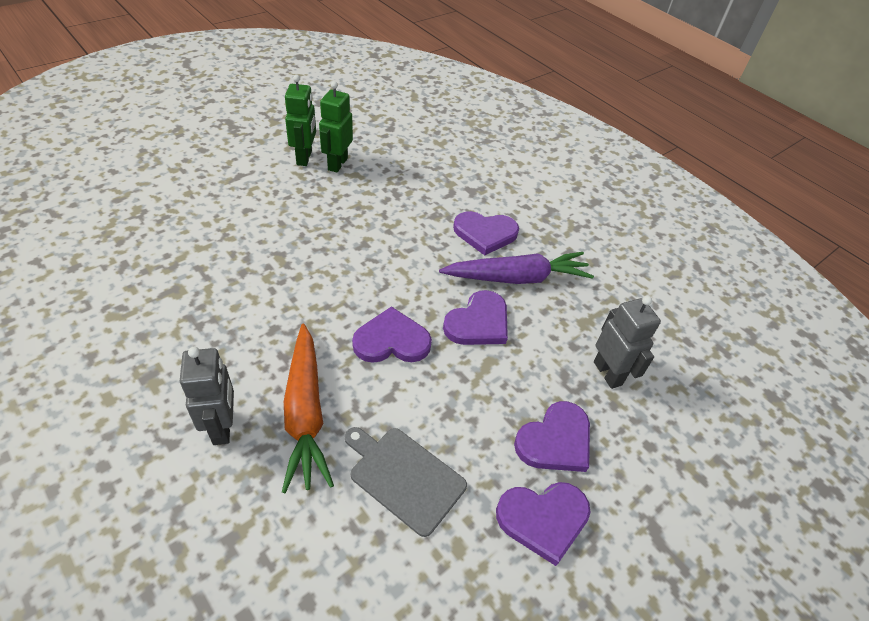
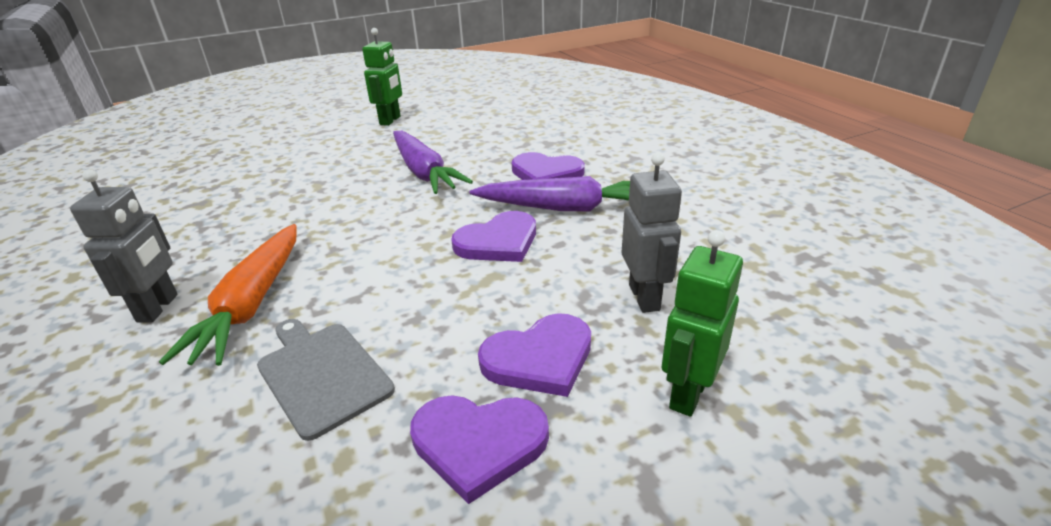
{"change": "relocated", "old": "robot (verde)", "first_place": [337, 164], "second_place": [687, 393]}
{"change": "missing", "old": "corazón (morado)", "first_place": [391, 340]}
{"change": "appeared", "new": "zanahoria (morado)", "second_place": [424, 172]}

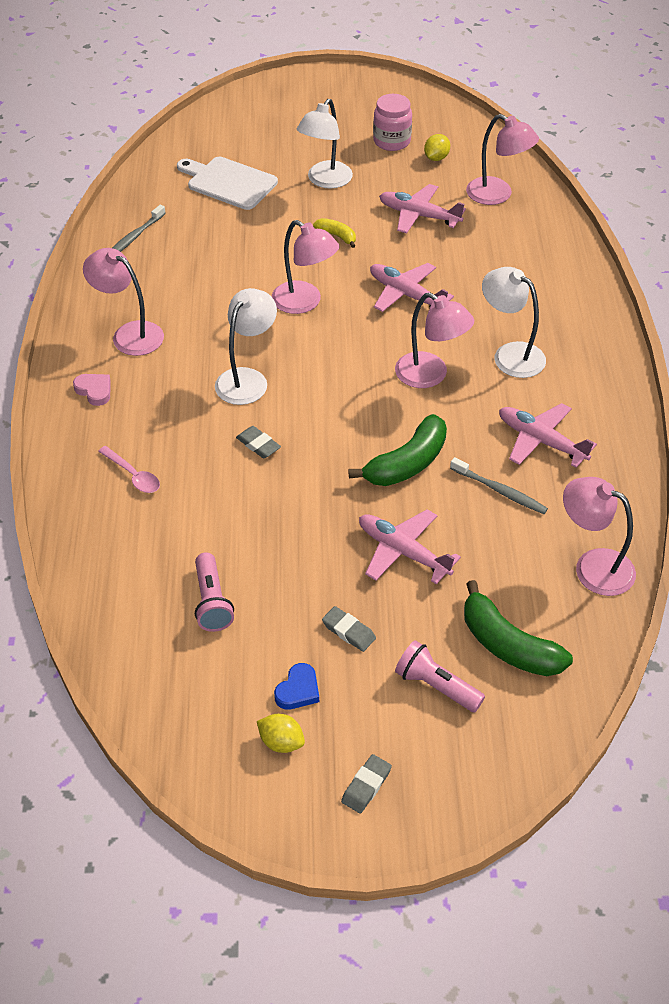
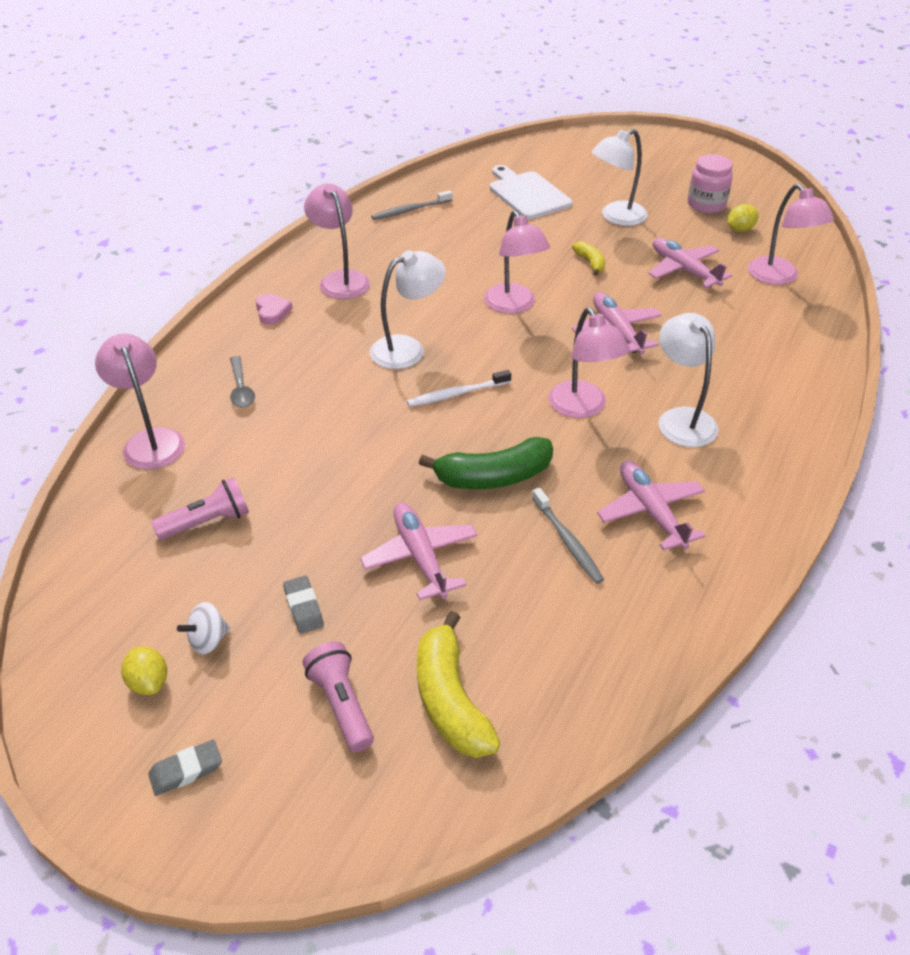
{"change": "missing", "old": "goma de borrar (gris)", "first_place": [258, 445]}
{"change": "colour", "old": "cuchara (rosa)", "new": "cuchara (gris)", "first_place": [133, 475], "second_place": [241, 389]}
{"change": "relocated", "old": "lámpara (rosa)", "first_place": [593, 566], "second_place": [150, 440]}
{"change": "spun", "old": "lámpara de mano (rosa)", "first_place": [212, 602], "second_place": [207, 522], "degrees": -135}
{"change": "colour", "old": "plátano (verde)", "new": "plátano (amarillo)", "first_place": [508, 645], "second_place": [450, 700]}
{"change": "exchanged", "old": "corazón (azul)", "new": "peonza (blanco)", "first_place": [298, 690], "second_place": [208, 640]}
{"change": "appeared", "new": "cepillo de dientes (blanco)", "second_place": [456, 394]}

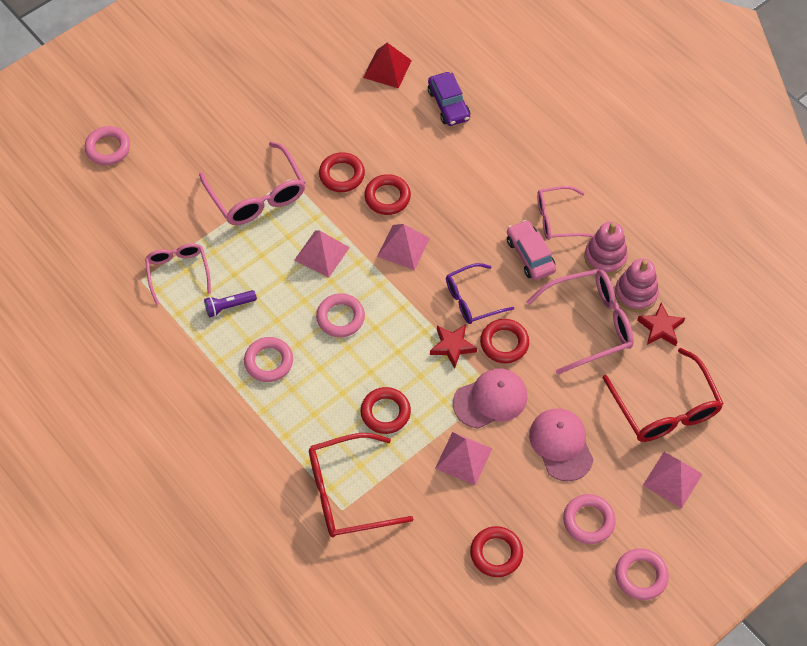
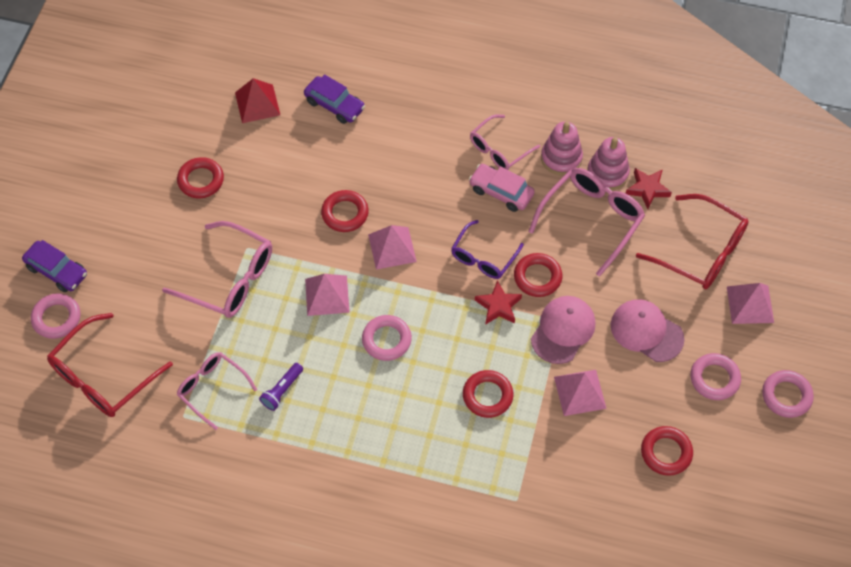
{"change": "relocated", "old": "anillo (rojo)", "first_place": [342, 175], "second_place": [201, 180]}
{"change": "missing", "old": "anillo (rosa)", "first_place": [269, 361]}
{"change": "relocated", "old": "gafas (rojo)", "first_place": [347, 493], "second_place": [103, 376]}
{"change": "appeared", "new": "coche (morado)", "second_place": [57, 271]}

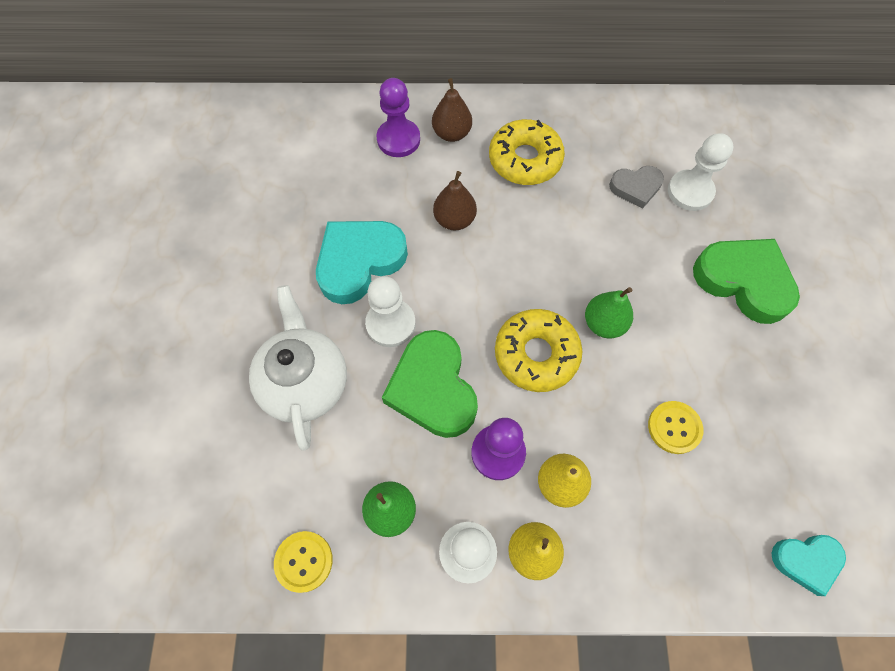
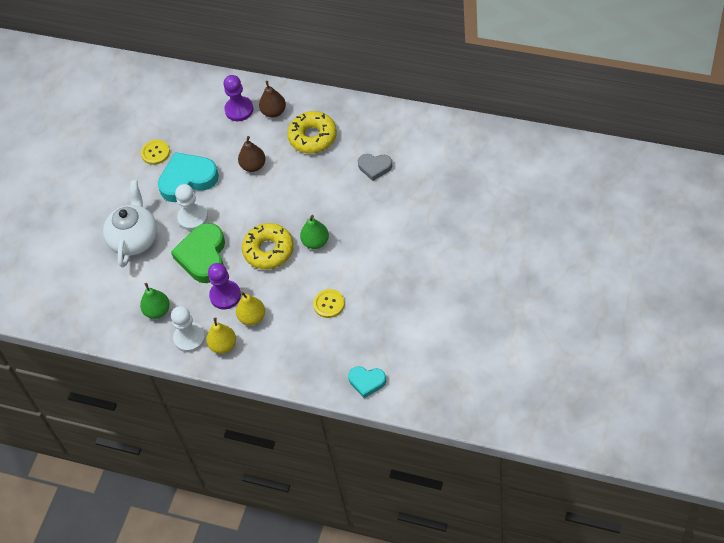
{"change": "missing", "old": "peón (blanco)", "first_place": [690, 191]}
{"change": "missing", "old": "corazón (verde)", "first_place": [743, 281]}
{"change": "relocated", "old": "botón (amarillo)", "first_place": [304, 561], "second_place": [155, 153]}

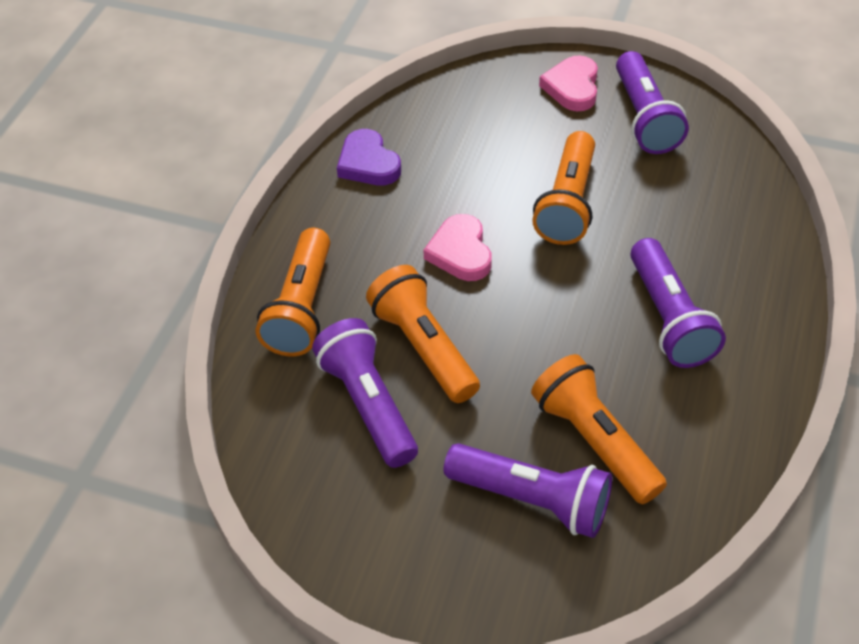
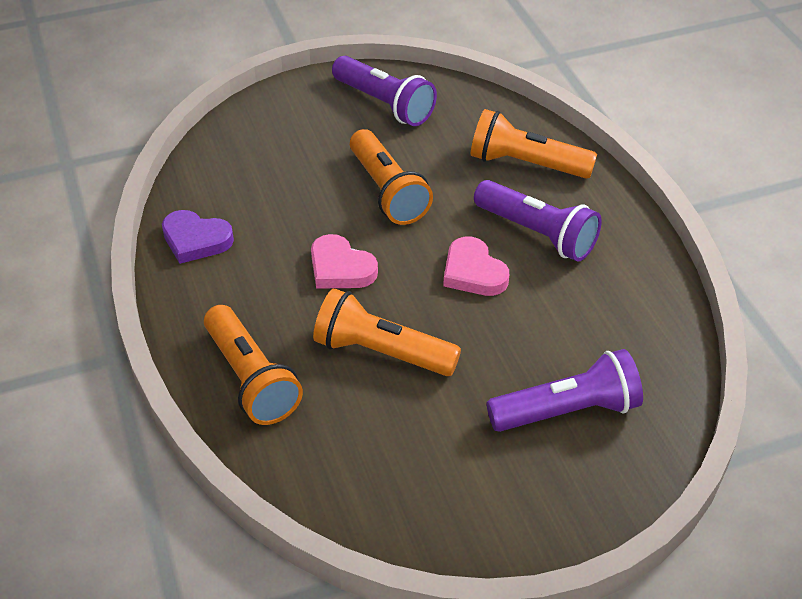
{"change": "relocated", "old": "corazón (rosa)", "first_place": [572, 87], "second_place": [473, 272]}
{"change": "missing", "old": "lámpara de mano (morado)", "first_place": [368, 404]}
{"change": "relocated", "old": "lámpara de mano (naranja)", "first_place": [594, 441], "second_place": [526, 164]}

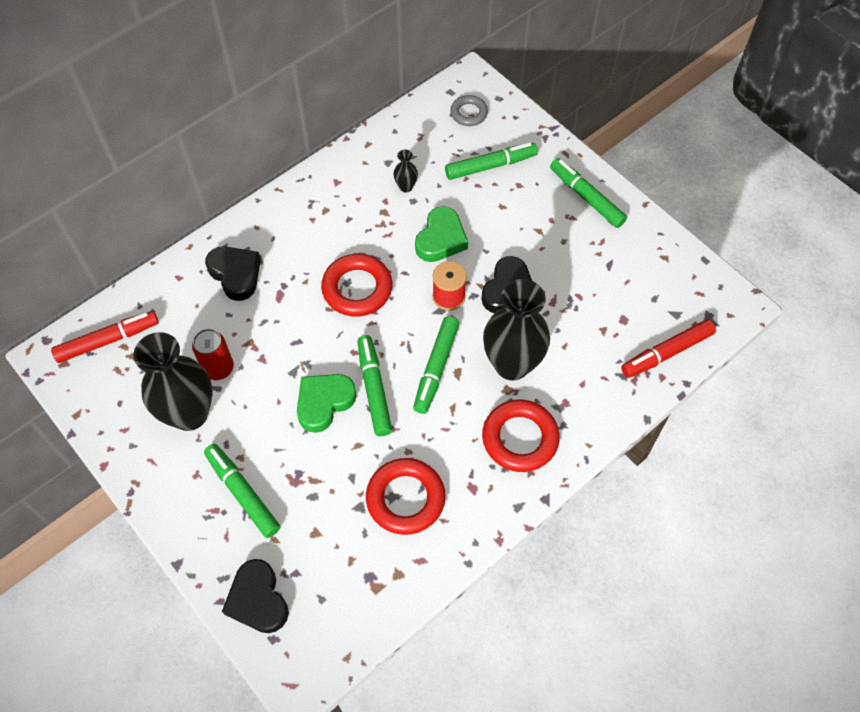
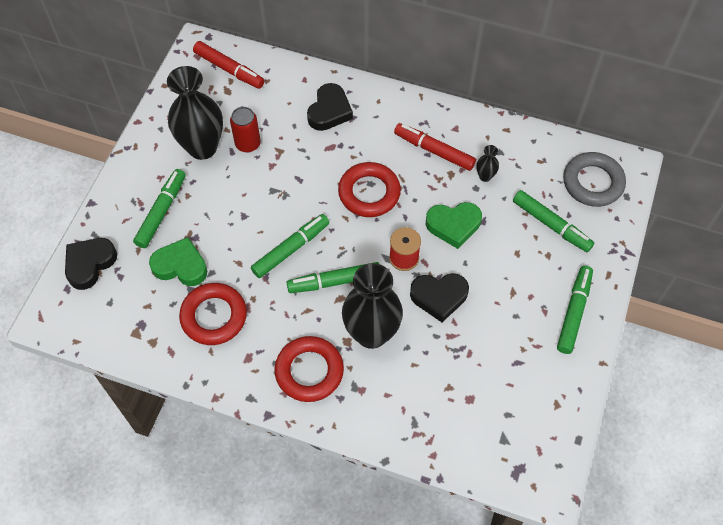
{"change": "size", "old": "anillo (gris)", "first_place": [469, 113], "second_place": [593, 182], "factor": 1.7}
{"change": "relocated", "old": "rotulador (rojo)", "first_place": [666, 352], "second_place": [434, 150]}
{"change": "relocated", "old": "corazón (verde)", "first_place": [324, 403], "second_place": [180, 266]}

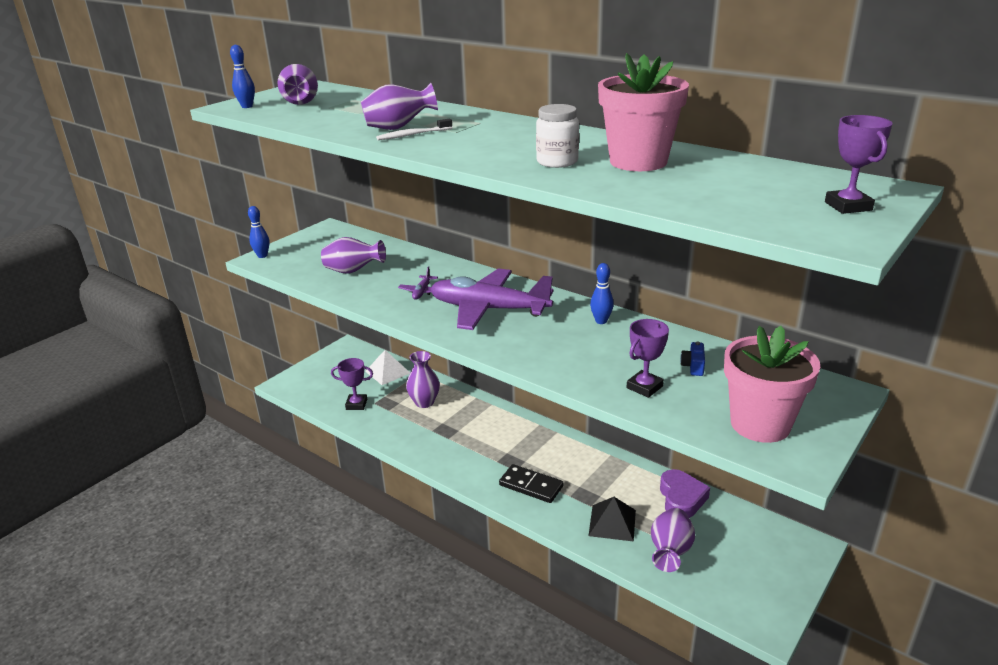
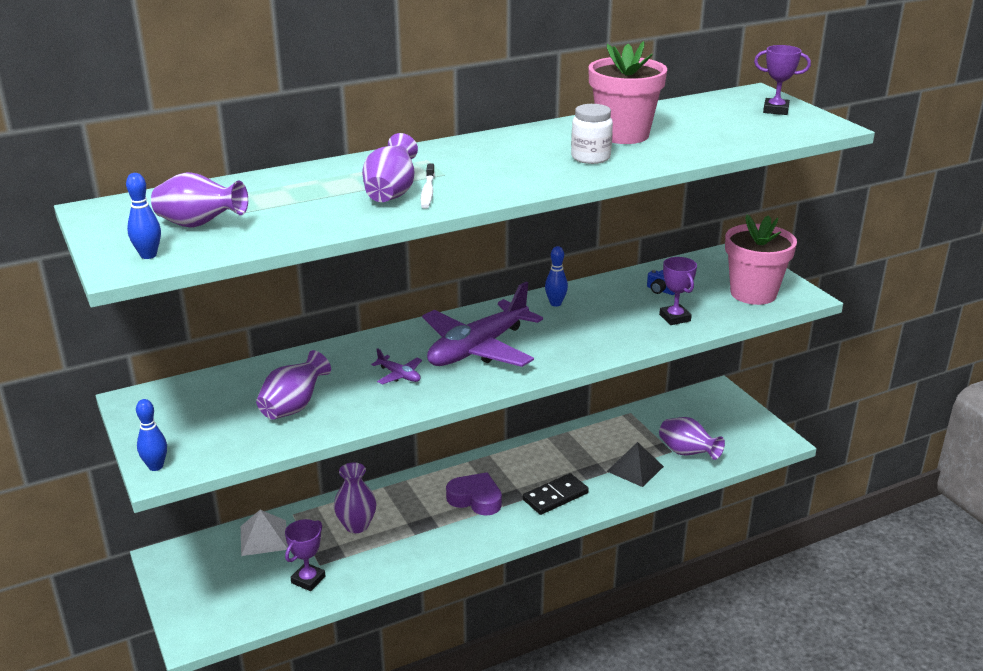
{"change": "relocated", "old": "corazón (morado)", "first_place": [681, 498], "second_place": [475, 499]}

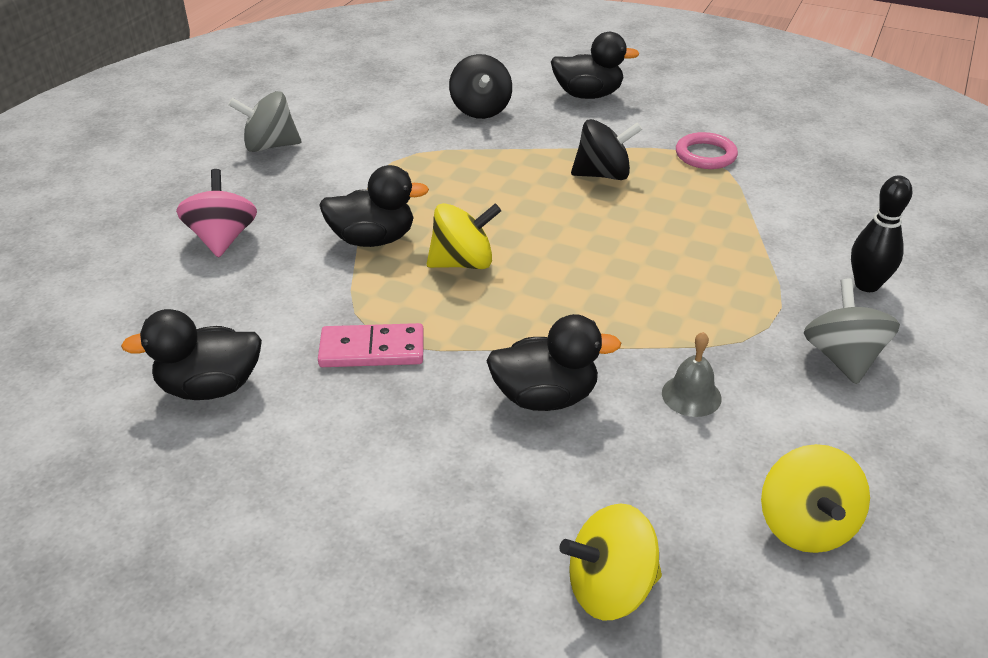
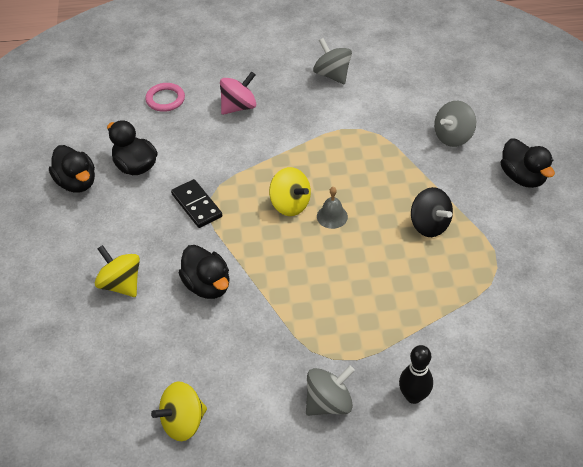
{"change": "colour", "old": "peonza (negro)", "new": "peonza (gris)", "first_place": [480, 110], "second_place": [453, 137]}
{"change": "relocated", "old": "anillo (rosa)", "first_place": [705, 155], "second_place": [165, 99]}
{"change": "relocated", "old": "pato (negro)", "first_place": [373, 239], "second_place": [76, 182]}
{"change": "colour", "old": "ficha de dominó (rosa)", "new": "ficha de dominó (negro)", "first_place": [372, 349], "second_place": [197, 205]}
{"change": "relocated", "old": "campana (gris)", "first_place": [691, 395], "second_place": [332, 216]}
{"change": "relocated", "old": "peonza (amarillo)", "first_place": [610, 588], "second_place": [121, 284]}

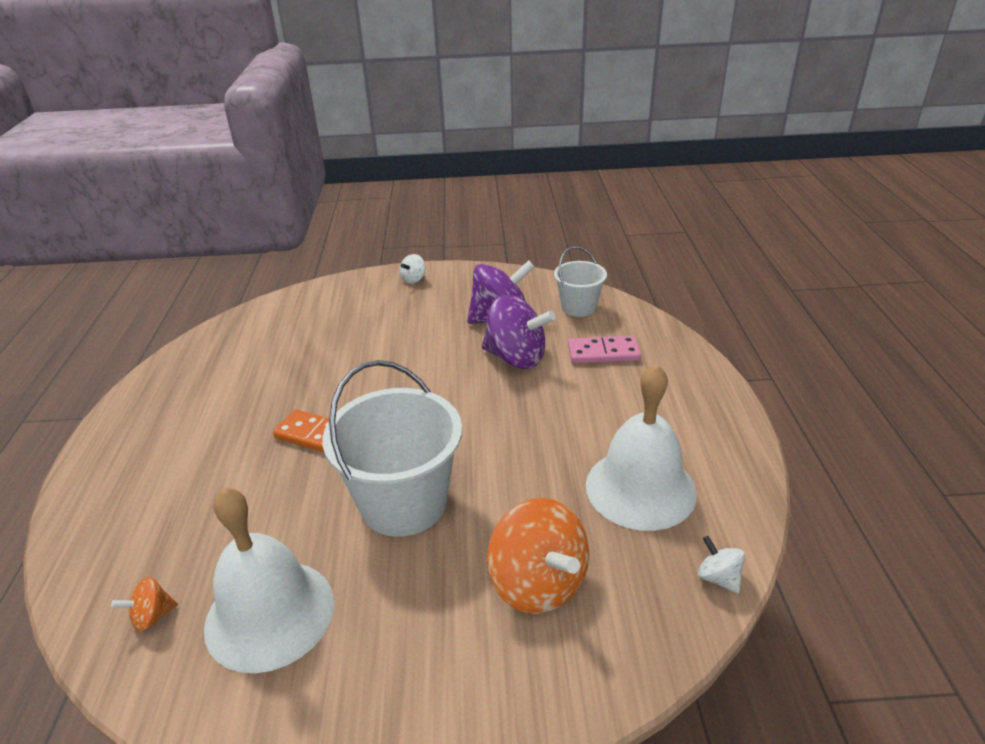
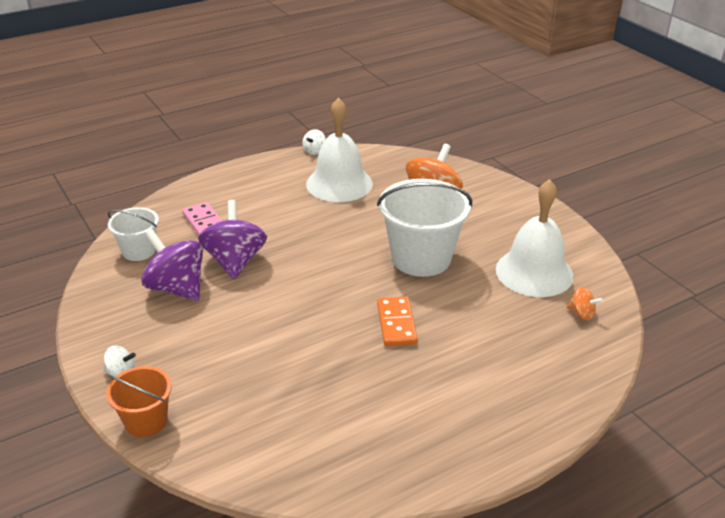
{"change": "relocated", "old": "peonza (blanco)", "first_place": [718, 577], "second_place": [314, 151]}
{"change": "appeared", "new": "balde (naranja)", "second_place": [146, 421]}

